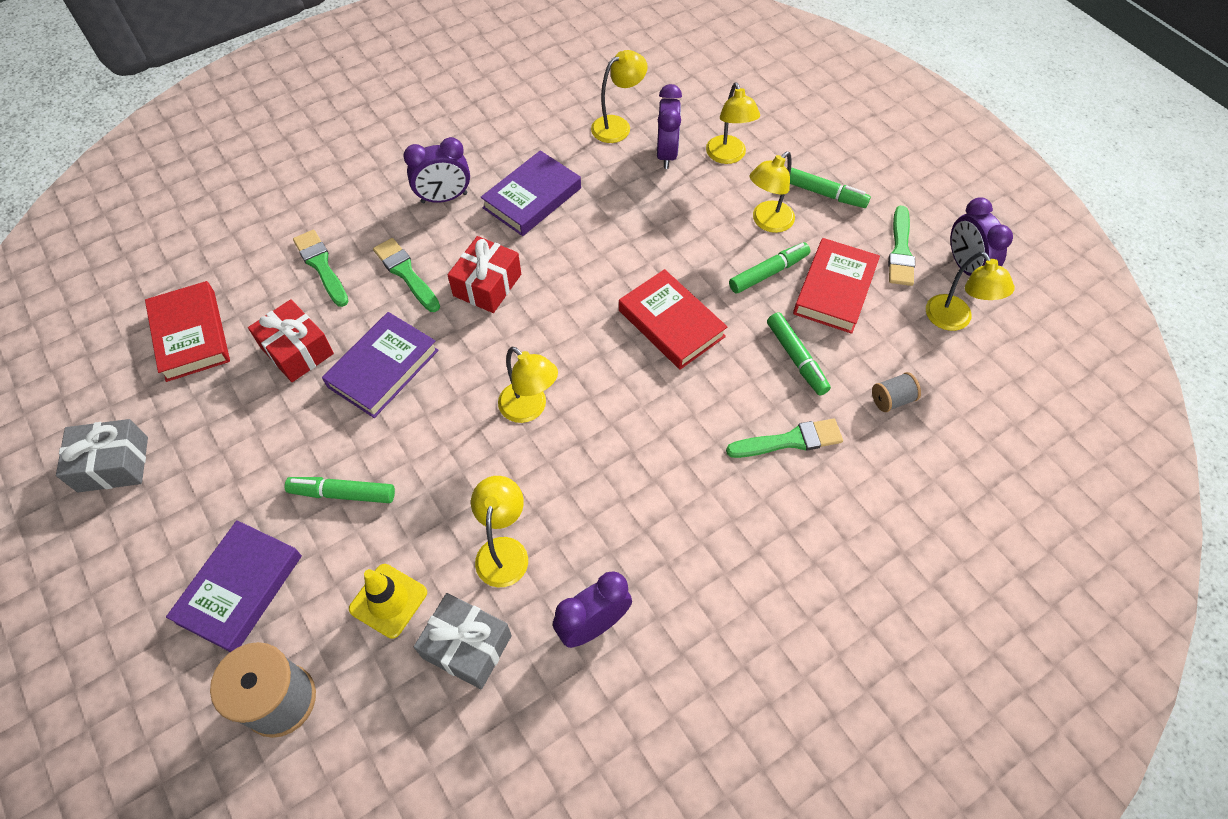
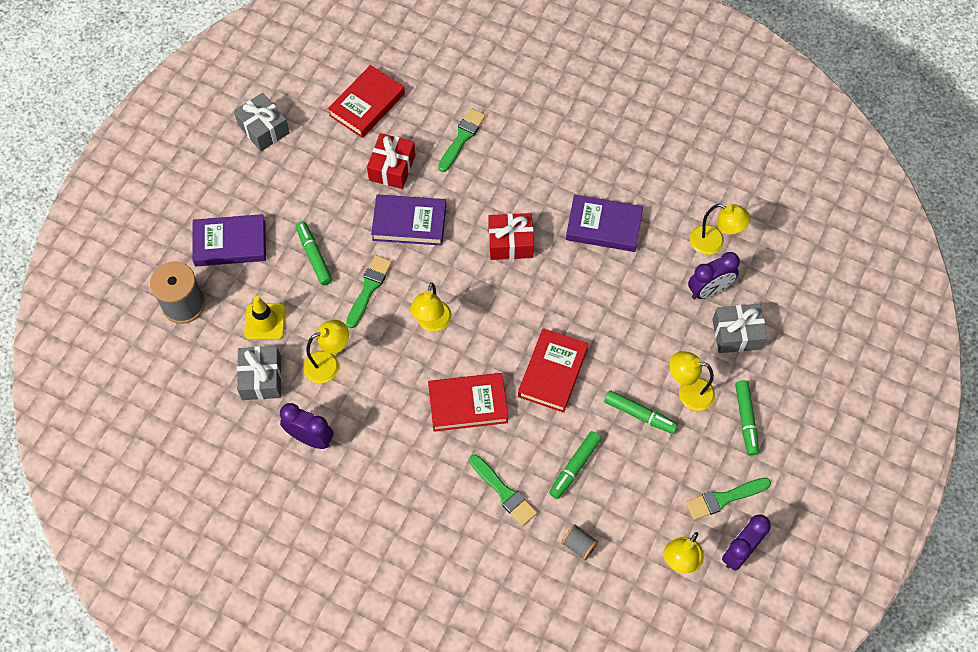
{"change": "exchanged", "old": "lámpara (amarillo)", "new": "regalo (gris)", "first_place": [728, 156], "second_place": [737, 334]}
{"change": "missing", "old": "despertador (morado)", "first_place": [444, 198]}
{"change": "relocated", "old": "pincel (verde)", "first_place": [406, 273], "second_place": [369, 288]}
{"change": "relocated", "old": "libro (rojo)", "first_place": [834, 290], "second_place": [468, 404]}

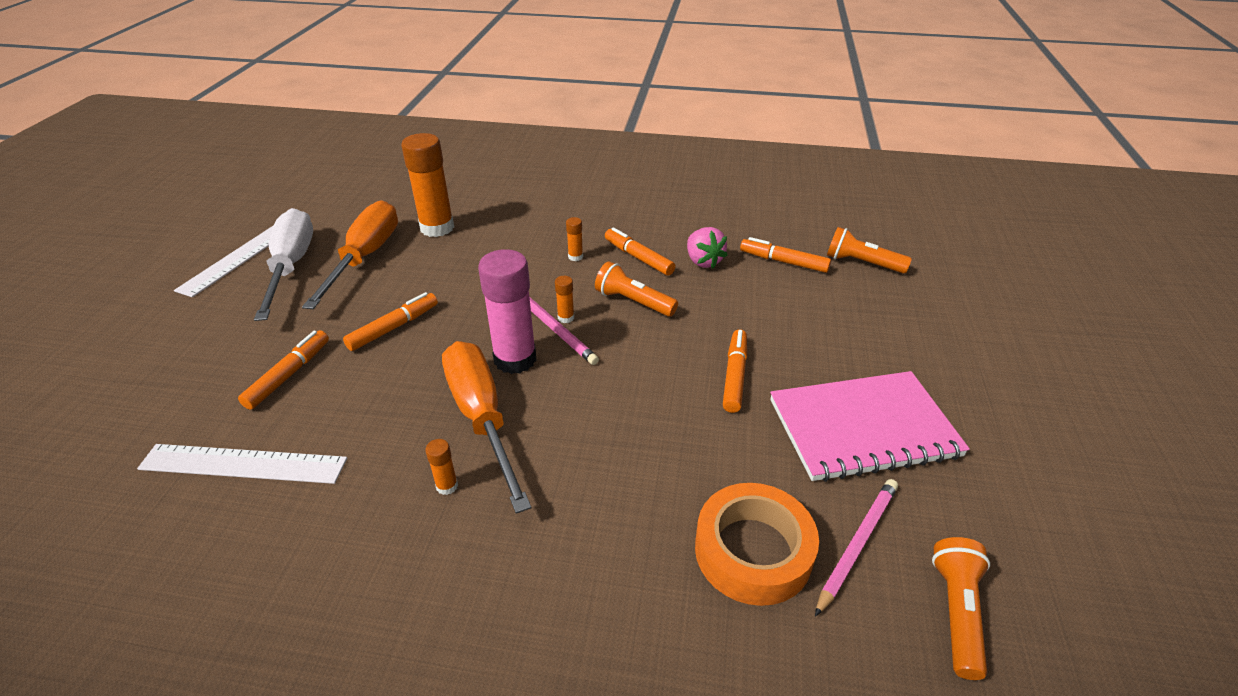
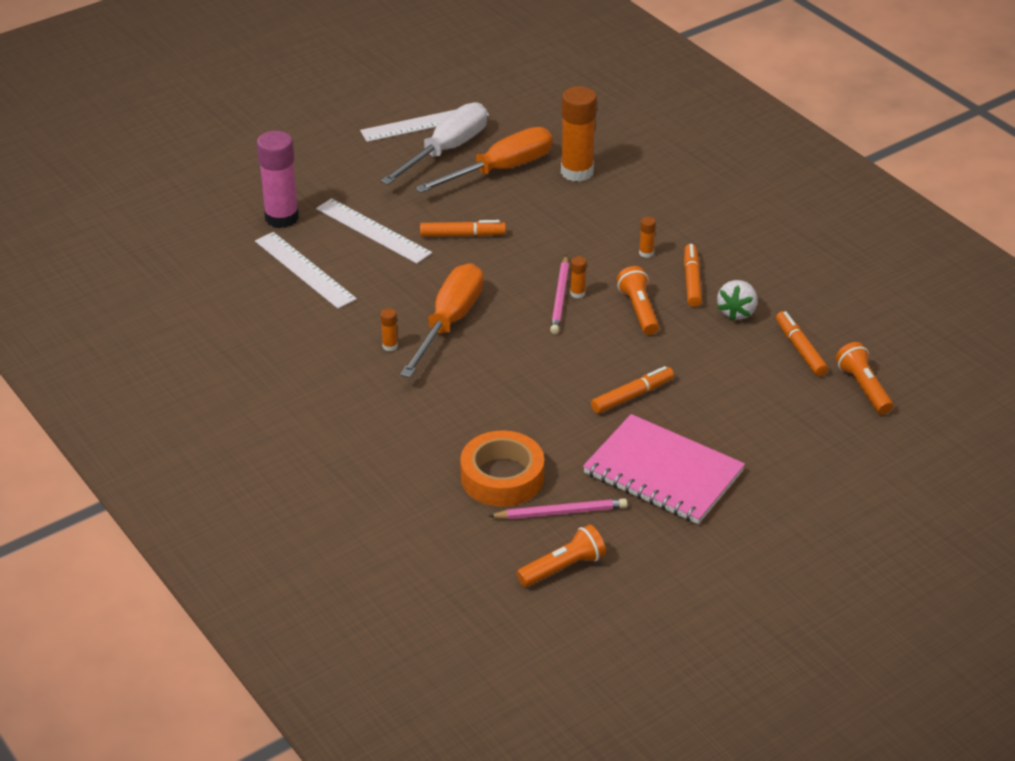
{"change": "colour", "old": "fresa (rosa)", "new": "fresa (blanco)", "first_place": [703, 261], "second_place": [737, 312]}
{"change": "relocated", "old": "barra de pegamento (rosa)", "first_place": [515, 359], "second_place": [282, 218]}
{"change": "exchanged", "old": "rotulador (naranja)", "new": "regla (blanco)", "first_place": [289, 375], "second_place": [373, 231]}

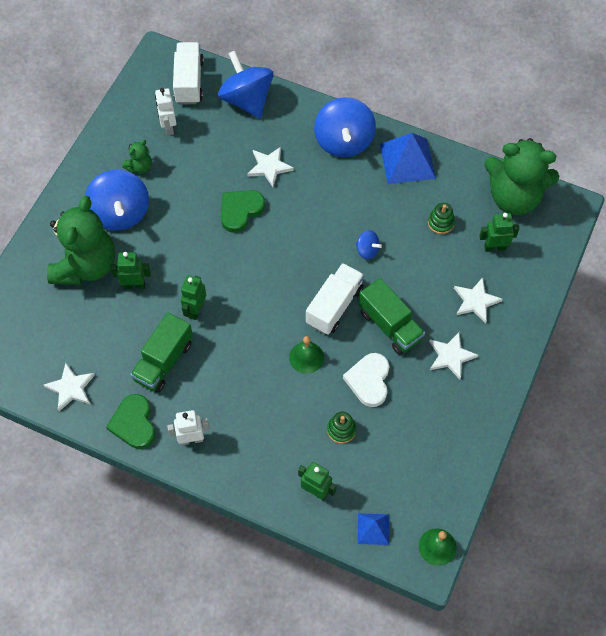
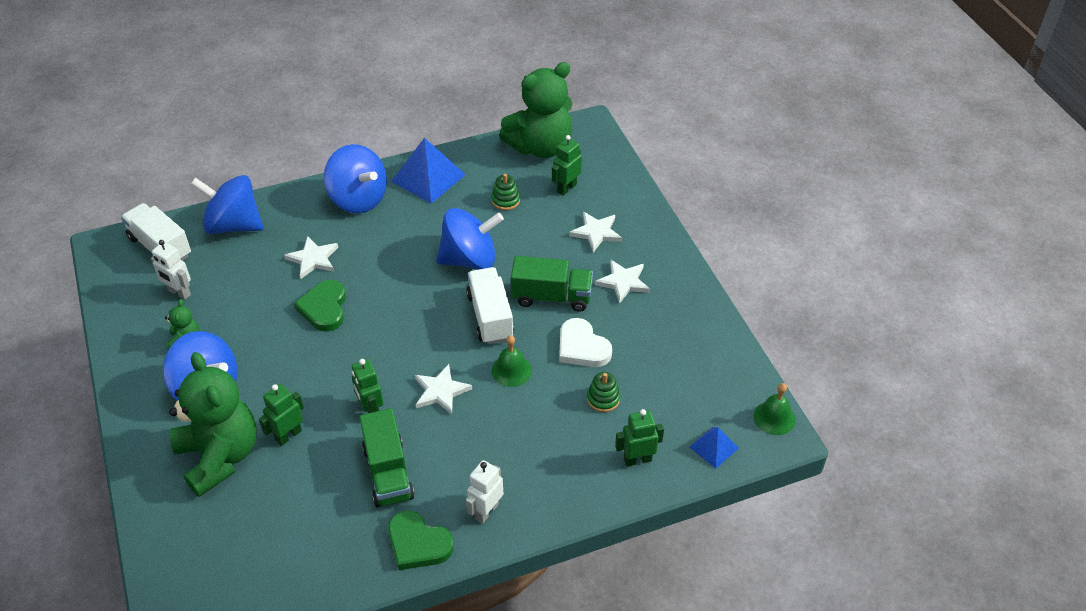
{"change": "size", "old": "peonza (azul)", "first_place": [367, 250], "second_place": [470, 259], "factor": 2.17}
{"change": "relocated", "old": "estrella (blanco)", "first_place": [71, 388], "second_place": [441, 391]}

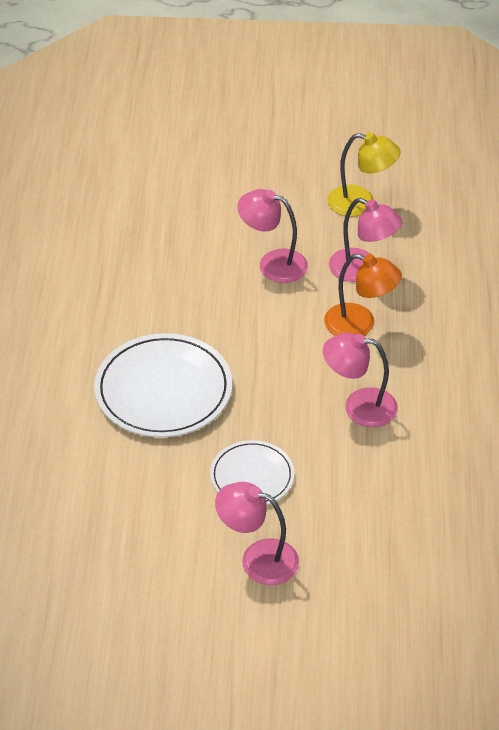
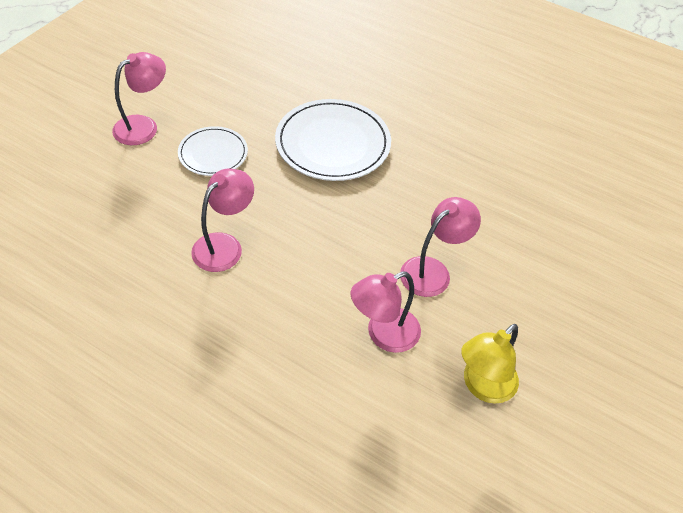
{"change": "missing", "old": "lámpara (naranja)", "first_place": [360, 325]}

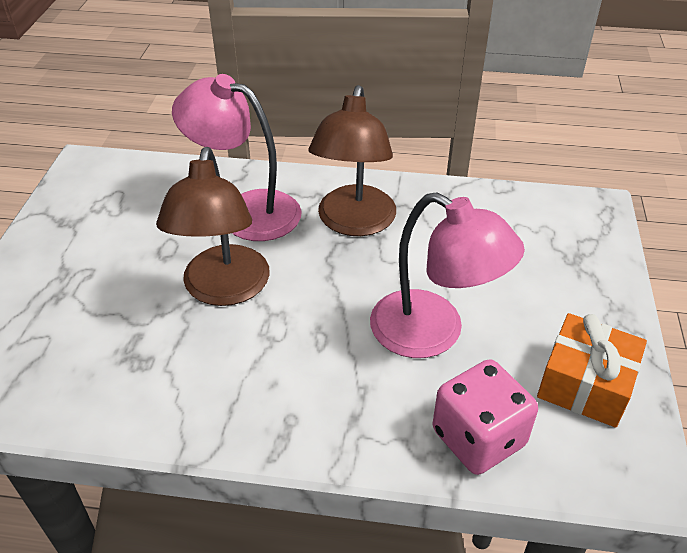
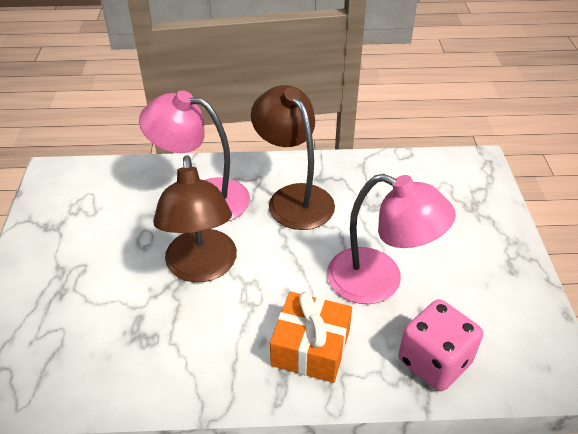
{"change": "spun", "old": "lámpara (marrón)", "first_place": [354, 223], "second_place": [294, 198], "degrees": 150}
{"change": "relocated", "old": "regalo (naranja)", "first_place": [585, 384], "second_place": [311, 347]}

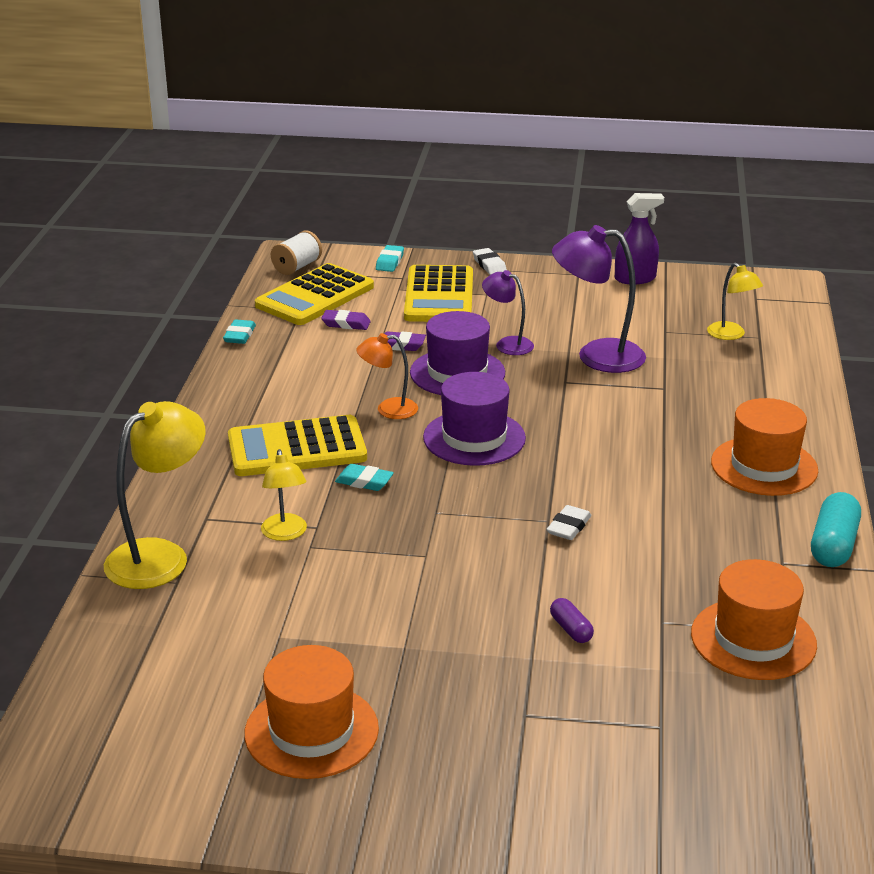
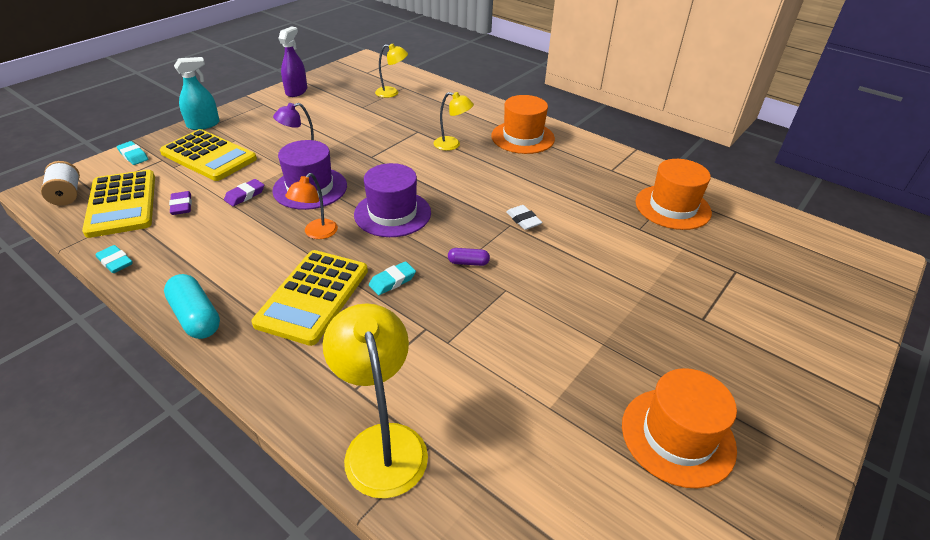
{"change": "missing", "old": "lámpara (morado)", "first_place": [596, 356]}
{"change": "exchanged", "old": "goma de borrar (blanco)", "new": "pulverizador (turquesa)", "first_place": [489, 265], "second_place": [203, 124]}
{"change": "spun", "old": "goma de borrar (morado)", "first_place": [346, 324], "second_place": [181, 206], "degrees": -60}
{"change": "relocated", "old": "lámpara (amarillo)", "first_place": [285, 534], "second_place": [452, 145]}
{"change": "relocated", "old": "cápsula (turquesa)", "first_place": [833, 545], "second_place": [196, 317]}
{"change": "relocated", "old": "cápsula (morado)", "first_place": [571, 629], "second_place": [468, 262]}

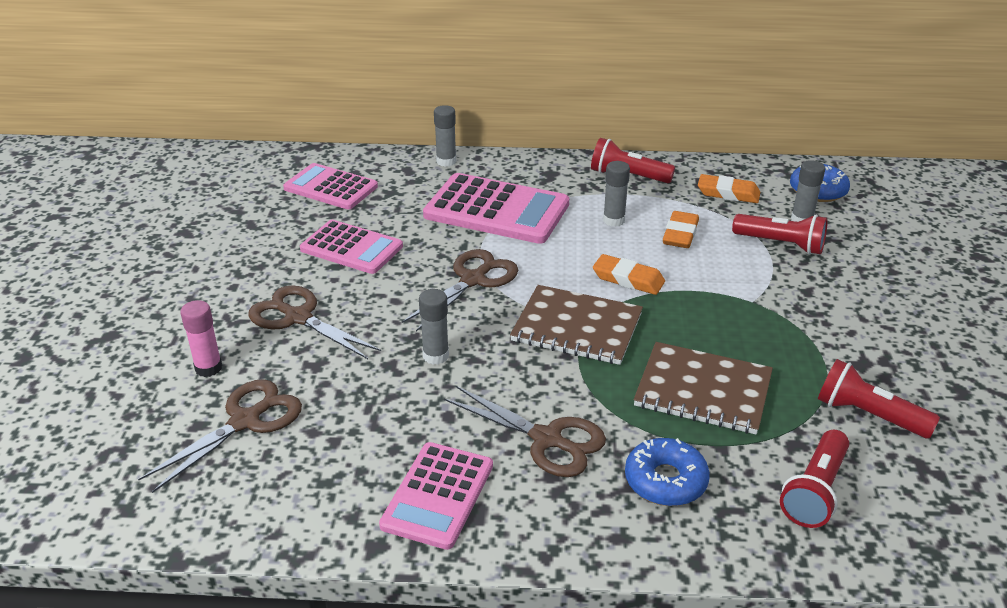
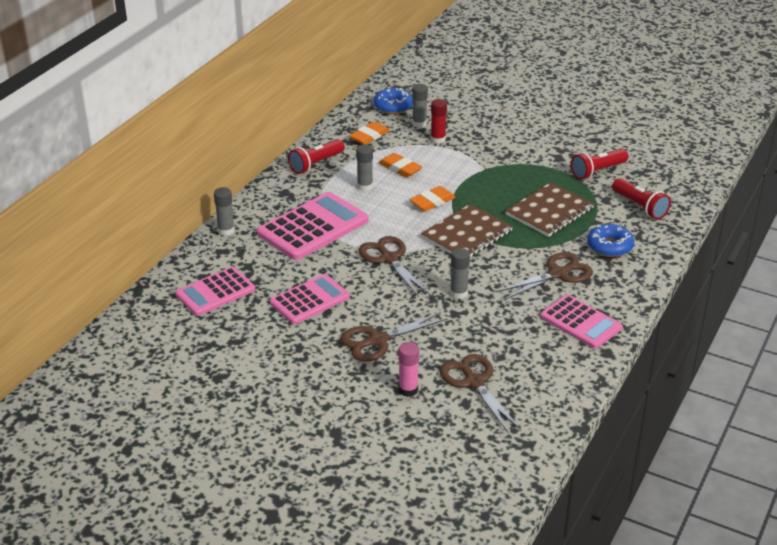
{"change": "exchanged", "old": "lámpara de mano (rojo)", "new": "barra de pegamento (rojo)", "first_place": [781, 244], "second_place": [438, 139]}

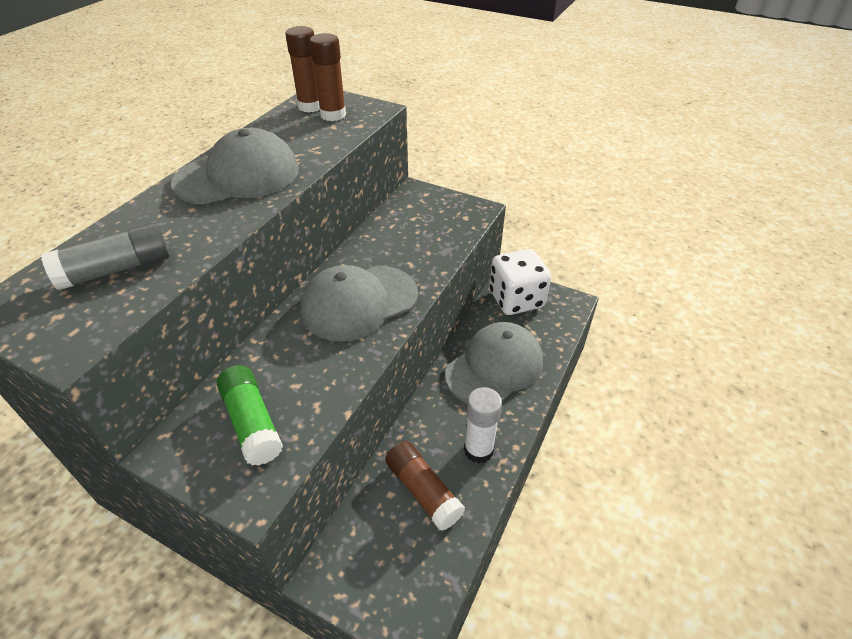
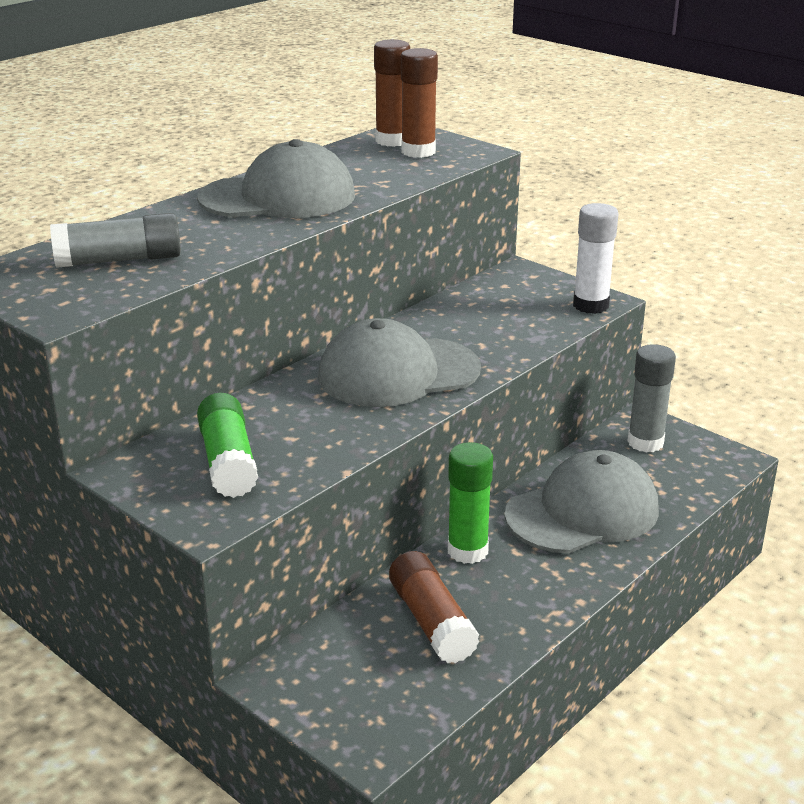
{"change": "exchanged", "old": "dado (blanco)", "new": "barra de pegamento (gris)", "first_place": [516, 299], "second_place": [645, 442]}
{"change": "relocated", "old": "barra de pegamento (blanco)", "first_place": [478, 450], "second_place": [590, 305]}
{"change": "appeared", "new": "barra de pegamento (verde)", "second_place": [467, 551]}

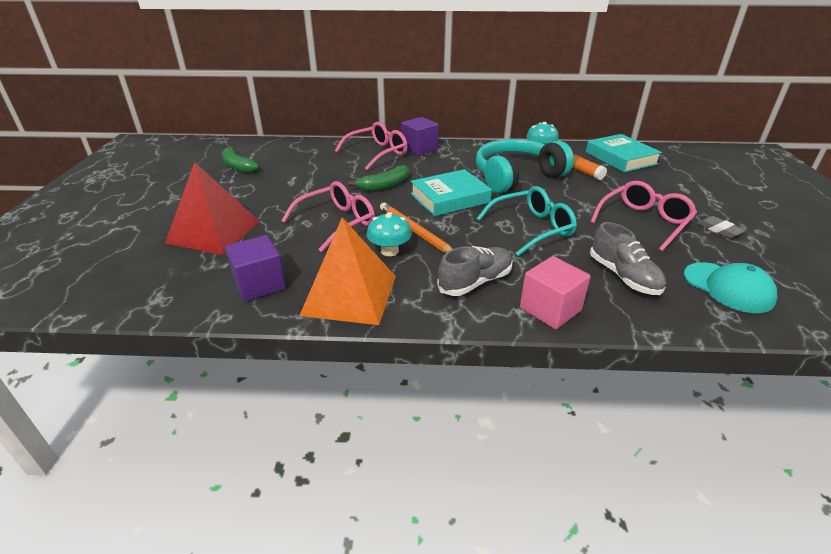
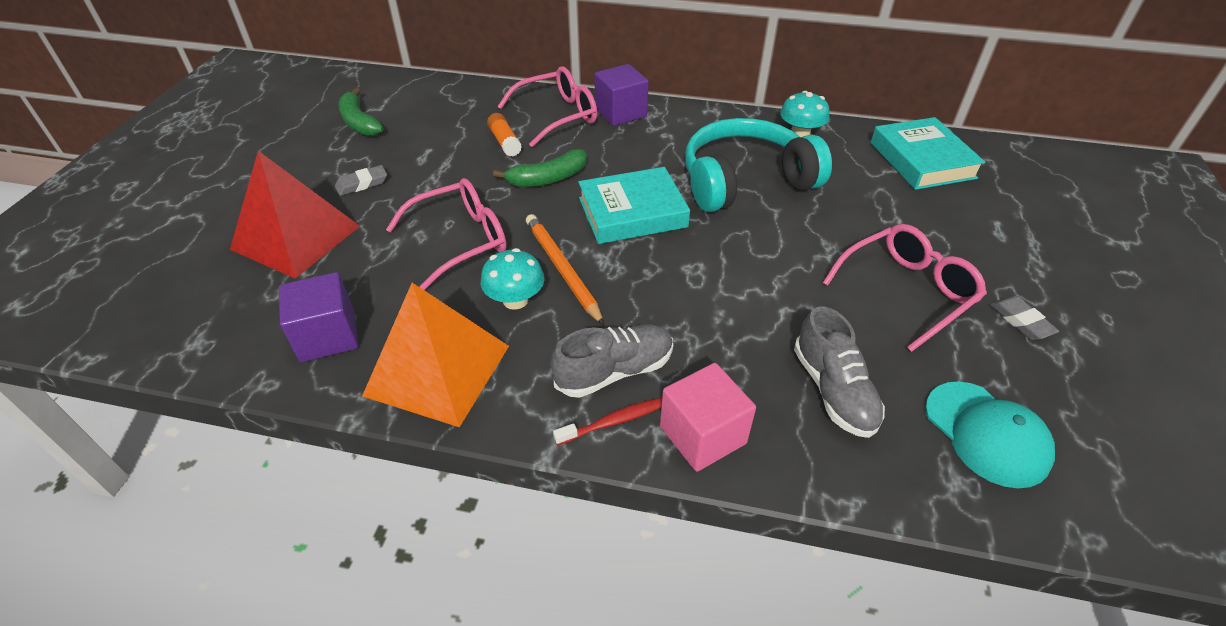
{"change": "relocated", "old": "barra de pegamento (naranja)", "first_place": [584, 173], "second_place": [505, 142]}
{"change": "missing", "old": "gafas (turquesa)", "first_place": [532, 228]}
{"change": "appeared", "new": "goma de borrar (gris)", "second_place": [362, 184]}
{"change": "appeared", "new": "cepillo de dientes (rojo)", "second_place": [613, 422]}

